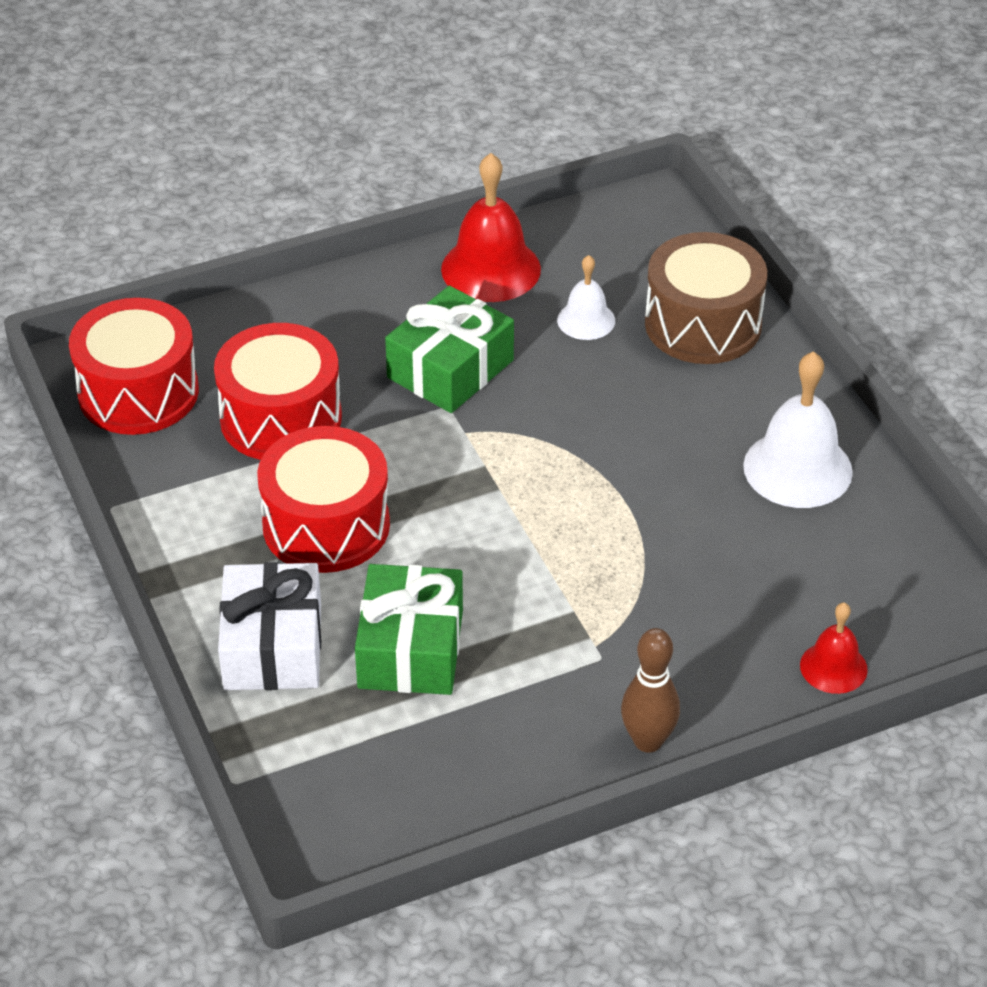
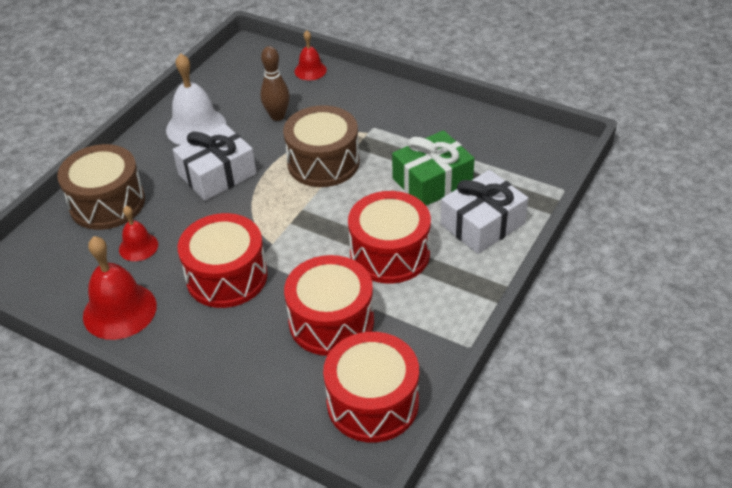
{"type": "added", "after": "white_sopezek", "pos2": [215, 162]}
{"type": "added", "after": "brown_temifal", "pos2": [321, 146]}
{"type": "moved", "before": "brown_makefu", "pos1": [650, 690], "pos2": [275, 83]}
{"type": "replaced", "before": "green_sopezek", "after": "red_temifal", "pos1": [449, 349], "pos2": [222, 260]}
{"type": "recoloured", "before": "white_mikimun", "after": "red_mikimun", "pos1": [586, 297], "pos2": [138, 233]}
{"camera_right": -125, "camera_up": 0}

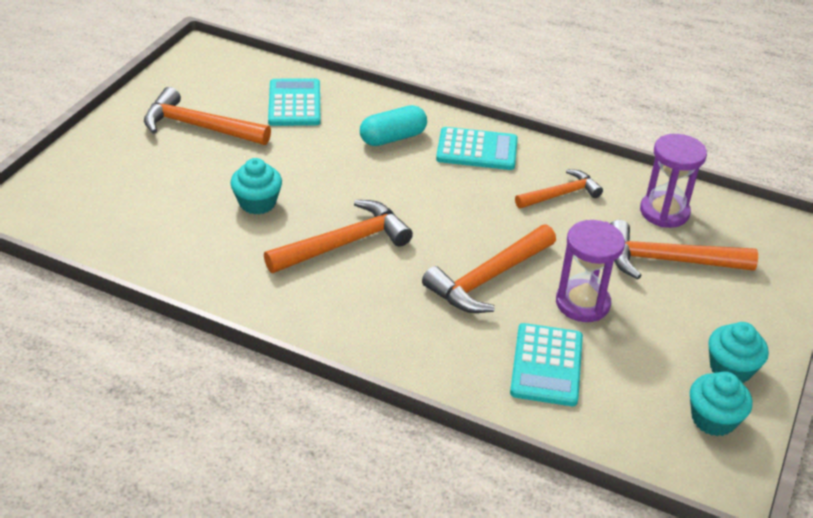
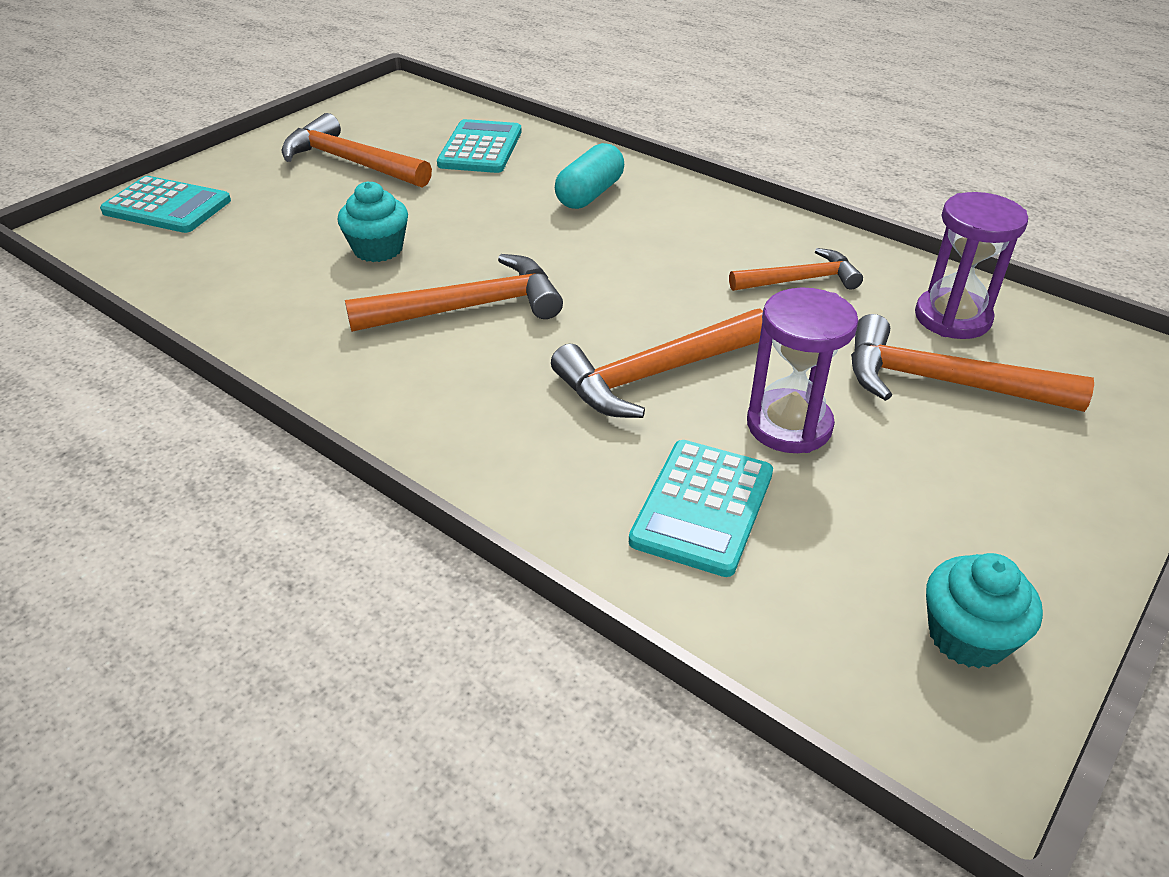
{"type": "removed", "before": "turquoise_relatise", "pos1": [738, 352]}
{"type": "moved", "before": "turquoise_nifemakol", "pos1": [477, 148], "pos2": [165, 204]}
{"type": "turned", "before": "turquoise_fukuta", "pos1": [393, 125], "pos2": [589, 176], "turn": -45}
{"camera_right": 15, "camera_up": 0}

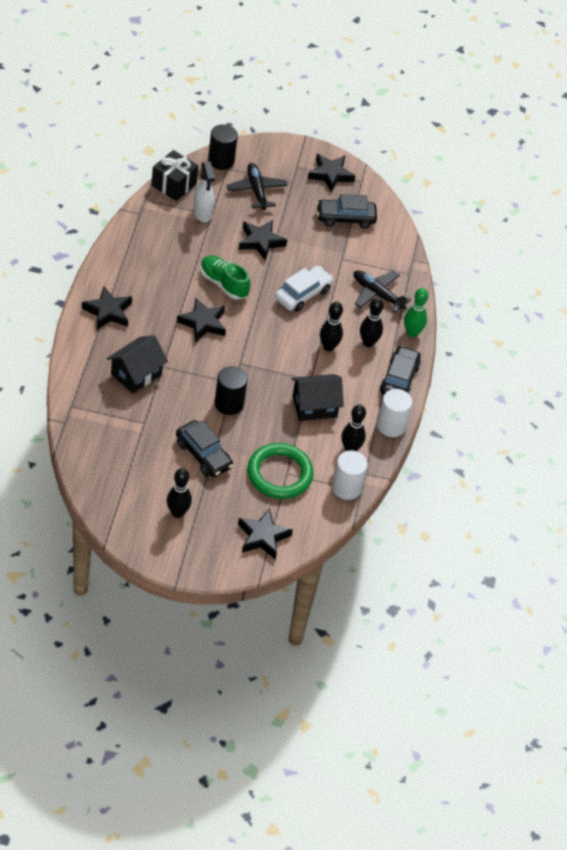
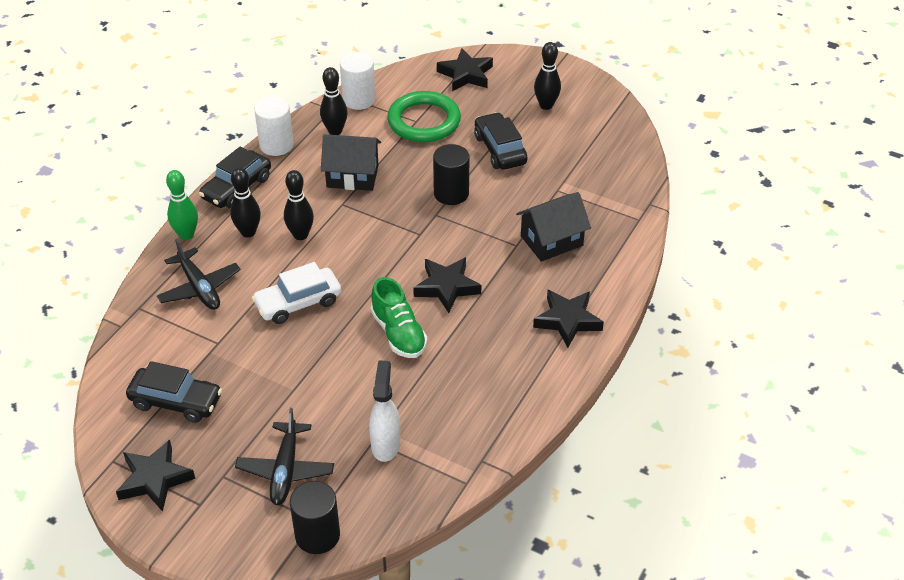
{"type": "removed", "before": "black_sopezek", "pos1": [175, 175]}
{"type": "removed", "before": "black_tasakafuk", "pos1": [262, 240]}
{"camera_right": -155, "camera_up": -5}

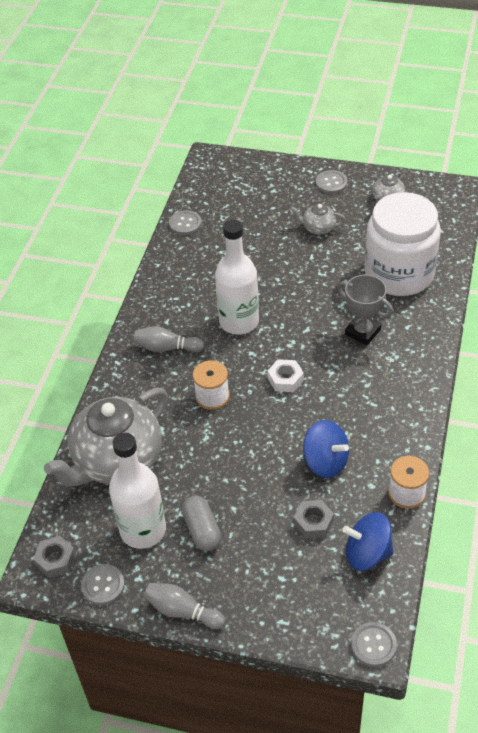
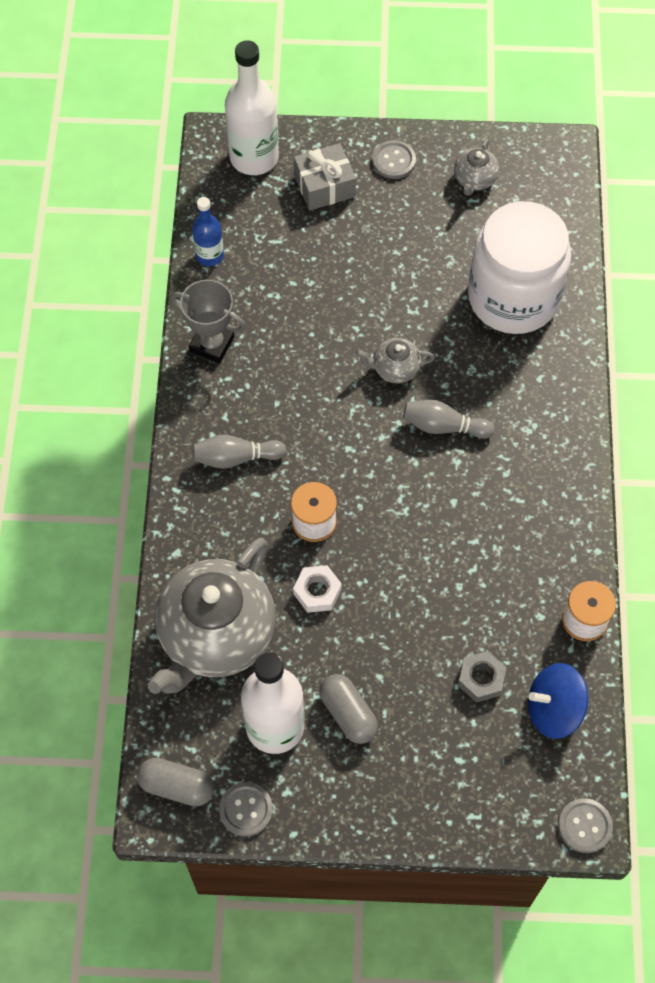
{"type": "removed", "before": "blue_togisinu", "pos1": [326, 449]}
{"type": "added", "after": "grey_sopezek", "pos2": [325, 176]}
{"type": "moved", "before": "grey_makefu", "pos1": [185, 606], "pos2": [449, 419]}
{"type": "moved", "before": "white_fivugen", "pos1": [237, 277], "pos2": [252, 107]}
{"type": "moved", "before": "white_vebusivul", "pos1": [285, 375], "pos2": [317, 589]}
{"type": "moved", "before": "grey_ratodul", "pos1": [318, 219], "pos2": [395, 360]}
{"type": "moved", "before": "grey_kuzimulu", "pos1": [365, 310], "pos2": [208, 321]}
{"type": "replaced", "before": "grey_vebusivul", "after": "grey_fukuta", "pos1": [54, 557], "pos2": [175, 782]}
{"type": "replaced", "before": "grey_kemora", "after": "blue_fivugen", "pos1": [185, 222], "pos2": [208, 231]}
{"camera_right": -15, "camera_up": 15}

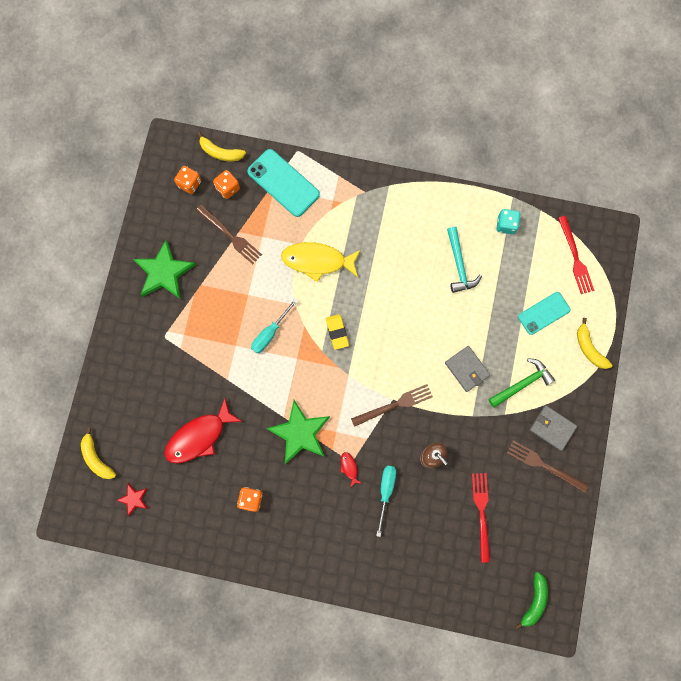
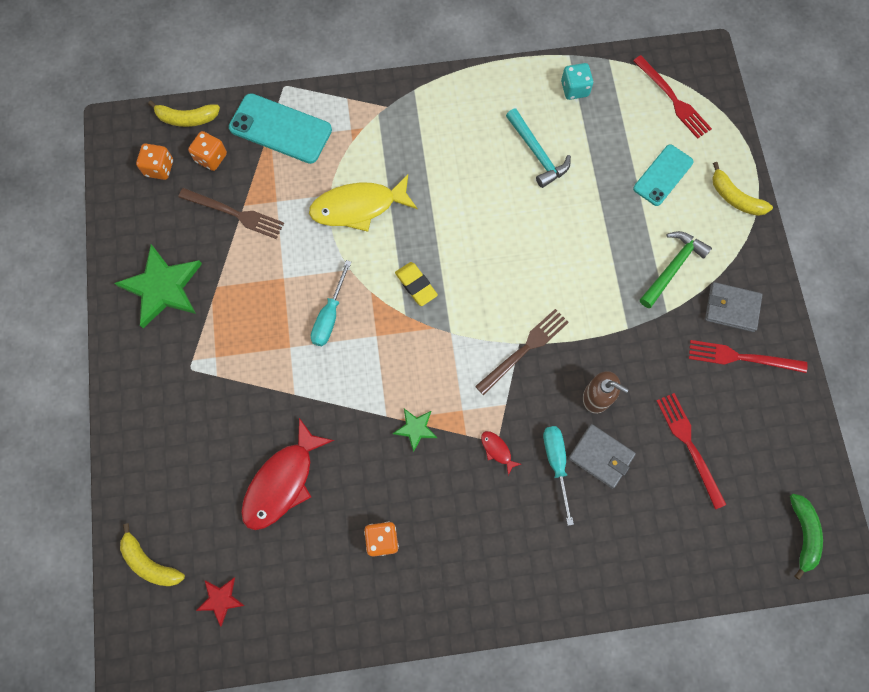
{"type": "moved", "before": "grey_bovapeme", "pos1": [467, 369], "pos2": [602, 456]}
{"type": "recoloured", "before": "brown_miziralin", "after": "red_miziralin", "pos1": [548, 466], "pos2": [748, 356]}
{"type": "resized", "before": "green_tasakafuk", "pos1": [298, 432], "pos2": [415, 430], "scale": 0.5}
{"camera_right": -20, "camera_up": -5}

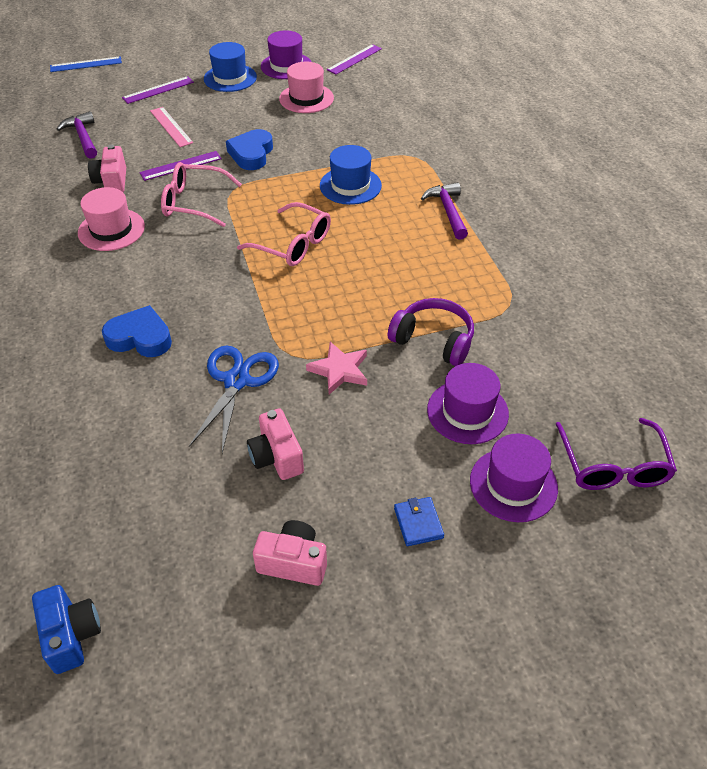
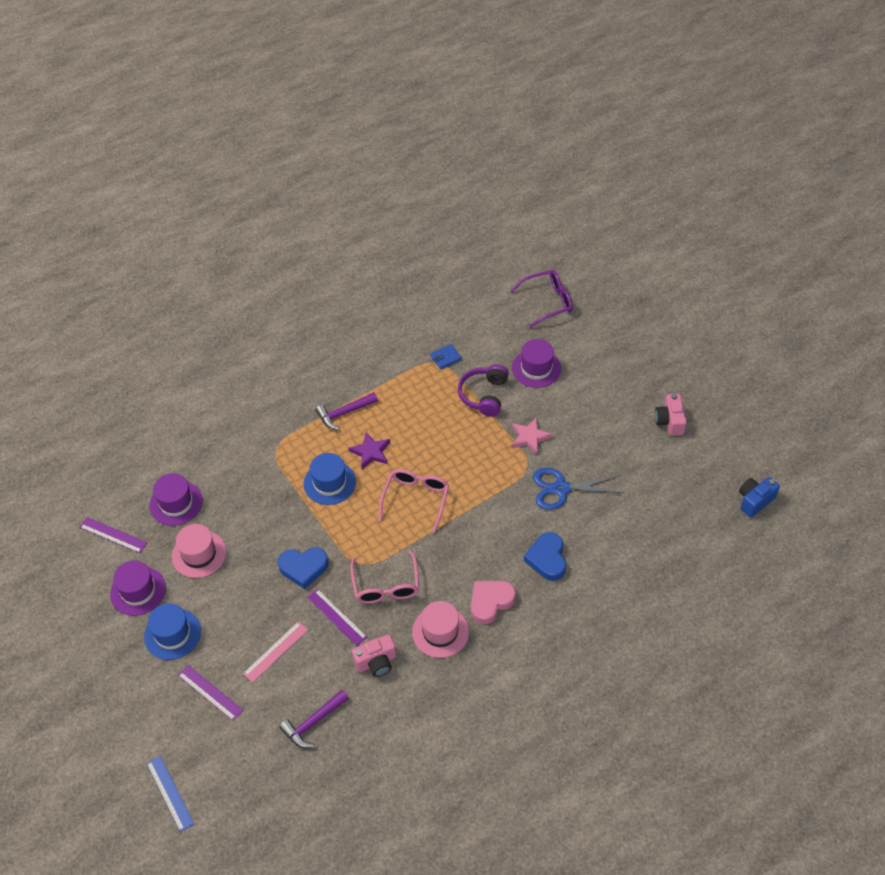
{"type": "removed", "before": "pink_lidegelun", "pos1": [275, 444]}
{"type": "added", "after": "purple_tasakafuk", "pos2": [369, 450]}
{"type": "added", "after": "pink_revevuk", "pos2": [493, 602]}
{"type": "moved", "before": "blue_bovapeme", "pos1": [419, 521], "pos2": [446, 356]}
{"type": "moved", "before": "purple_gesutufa", "pos1": [514, 478], "pos2": [176, 499]}
{"camera_right": -105, "camera_up": 5}

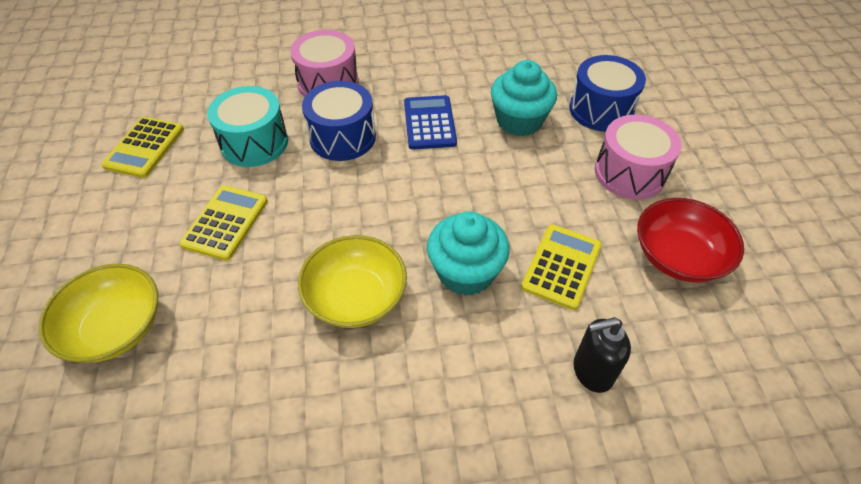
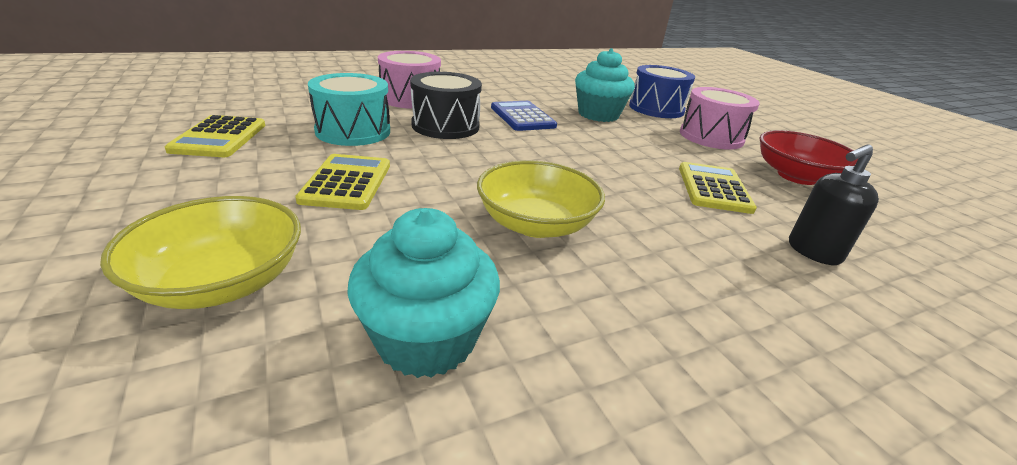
{"type": "moved", "before": "turquoise_relatise", "pos1": [468, 253], "pos2": [423, 293]}
{"type": "recoloured", "before": "blue_temifal", "after": "black_temifal", "pos1": [339, 121], "pos2": [446, 105]}
{"camera_right": -20, "camera_up": -20}

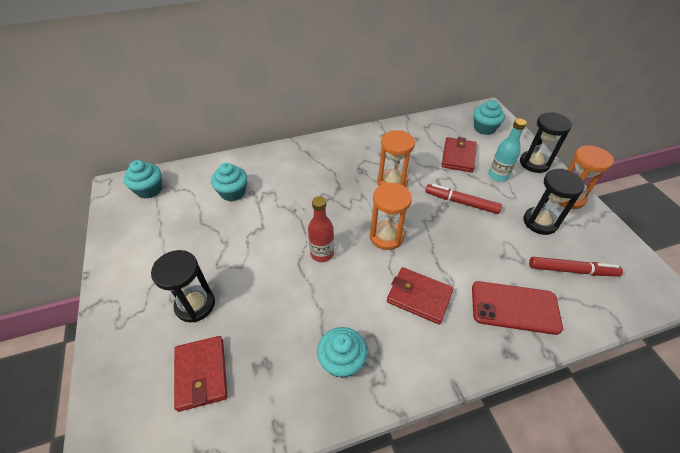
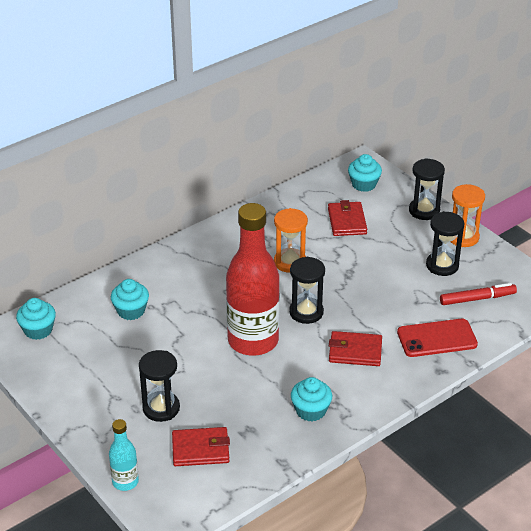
{"type": "removed", "before": "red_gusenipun", "pos1": [463, 199]}
{"type": "moved", "before": "turquoise_fivugen", "pos1": [507, 150], "pos2": [124, 455]}
{"type": "recoloured", "before": "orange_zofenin", "after": "black_zofenin", "pos1": [391, 216], "pos2": [307, 290]}
{"type": "turned", "before": "red_bovapeme", "pos1": [201, 374], "pos2": [201, 446], "turn": -60}
{"type": "resized", "before": "red_fivugen", "pos1": [321, 229], "pos2": [253, 279], "scale": 2.17}
{"camera_right": -20, "camera_up": -10}

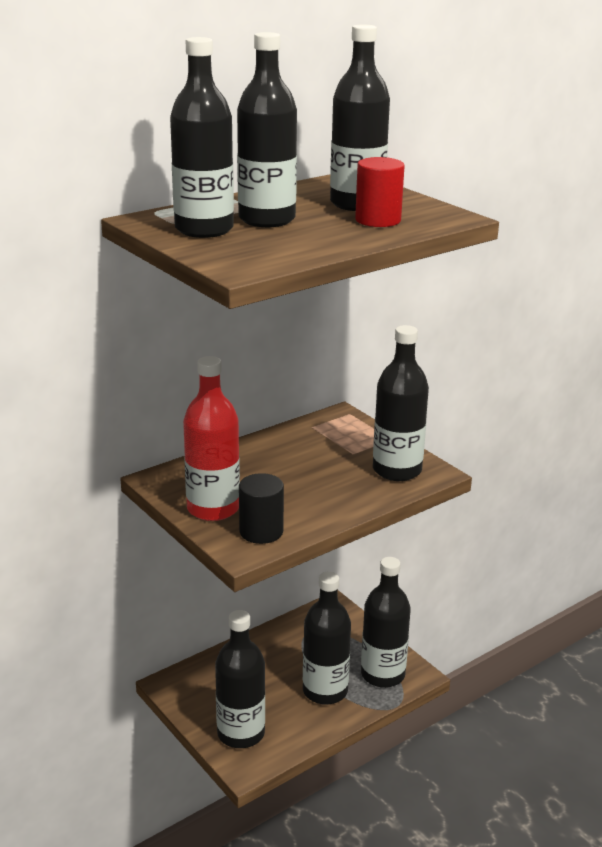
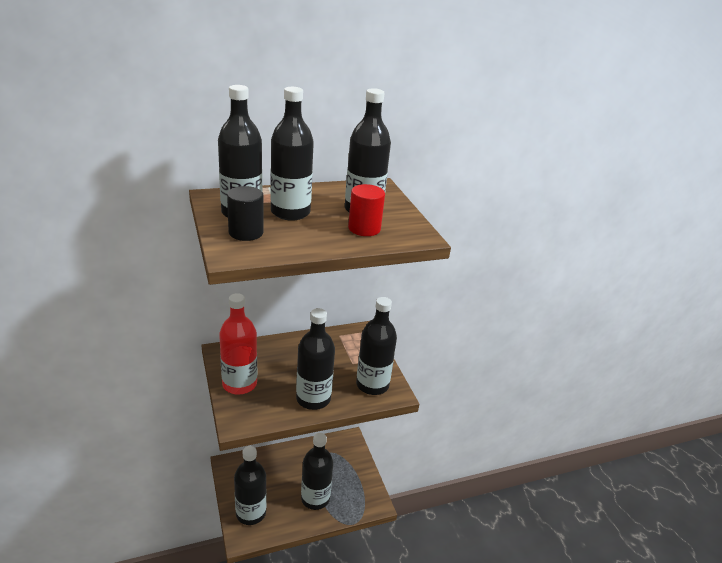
{"type": "moved", "before": "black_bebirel", "pos1": [261, 508], "pos2": [245, 213]}
{"type": "moved", "before": "black_fivugen", "pos1": [386, 622], "pos2": [315, 359]}
{"camera_right": 15, "camera_up": 5}

